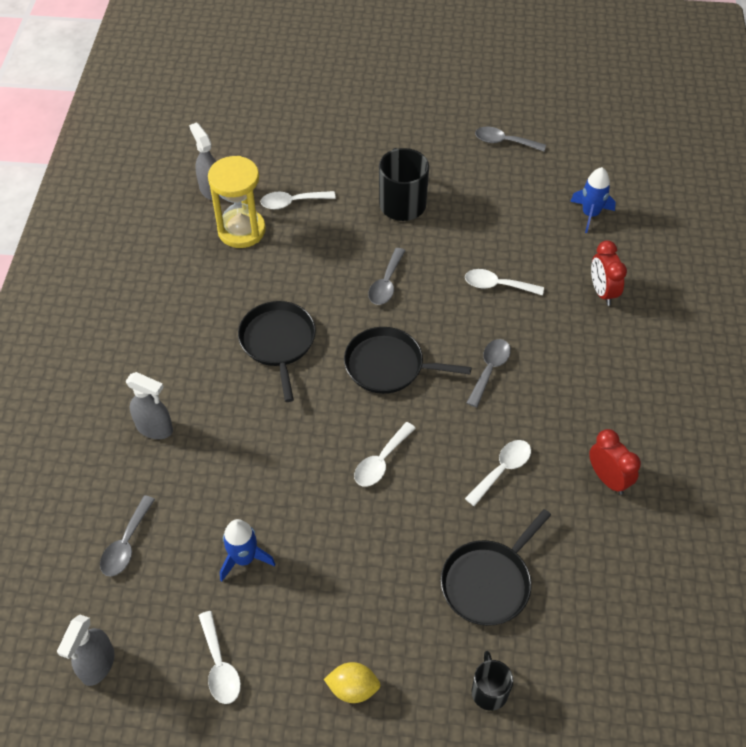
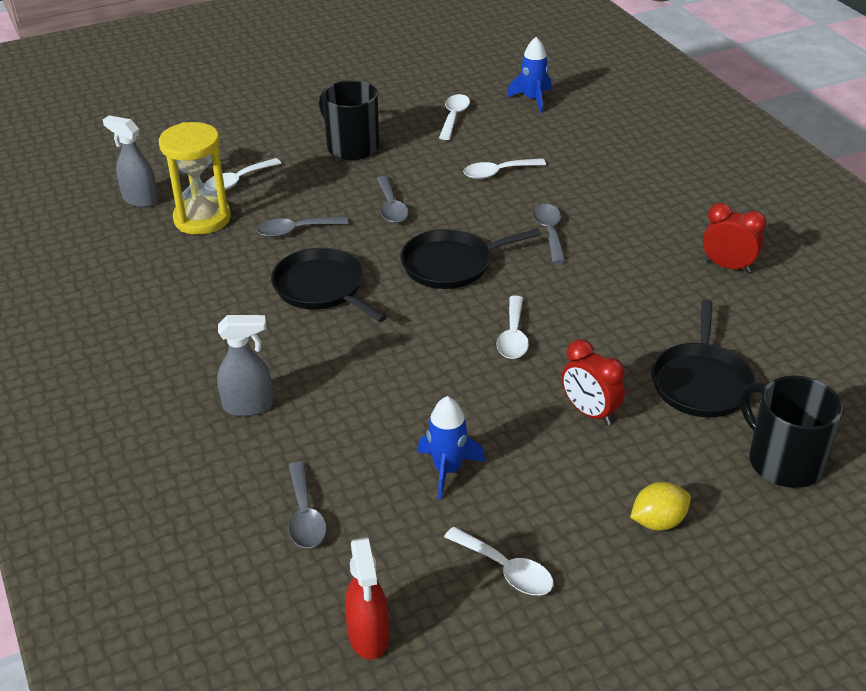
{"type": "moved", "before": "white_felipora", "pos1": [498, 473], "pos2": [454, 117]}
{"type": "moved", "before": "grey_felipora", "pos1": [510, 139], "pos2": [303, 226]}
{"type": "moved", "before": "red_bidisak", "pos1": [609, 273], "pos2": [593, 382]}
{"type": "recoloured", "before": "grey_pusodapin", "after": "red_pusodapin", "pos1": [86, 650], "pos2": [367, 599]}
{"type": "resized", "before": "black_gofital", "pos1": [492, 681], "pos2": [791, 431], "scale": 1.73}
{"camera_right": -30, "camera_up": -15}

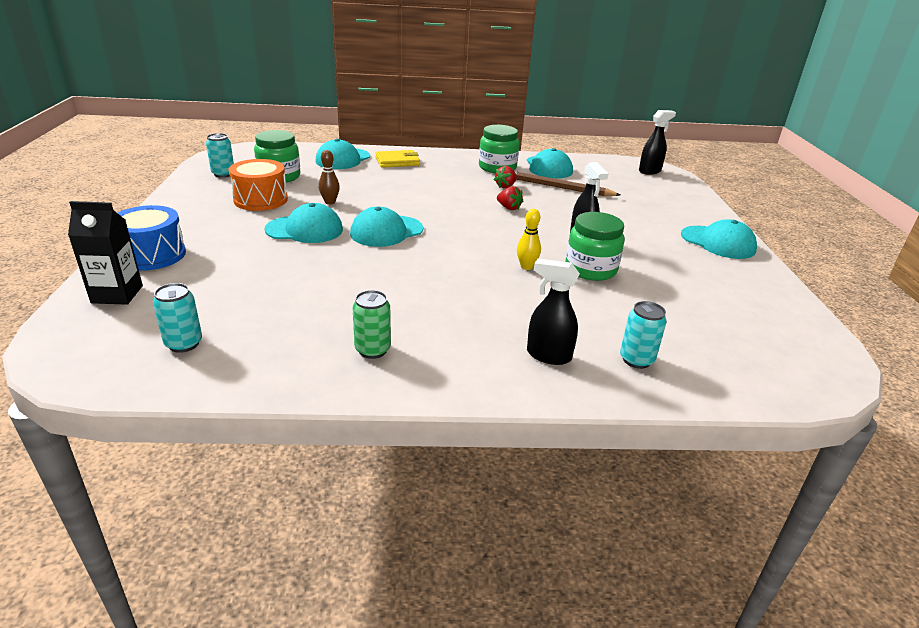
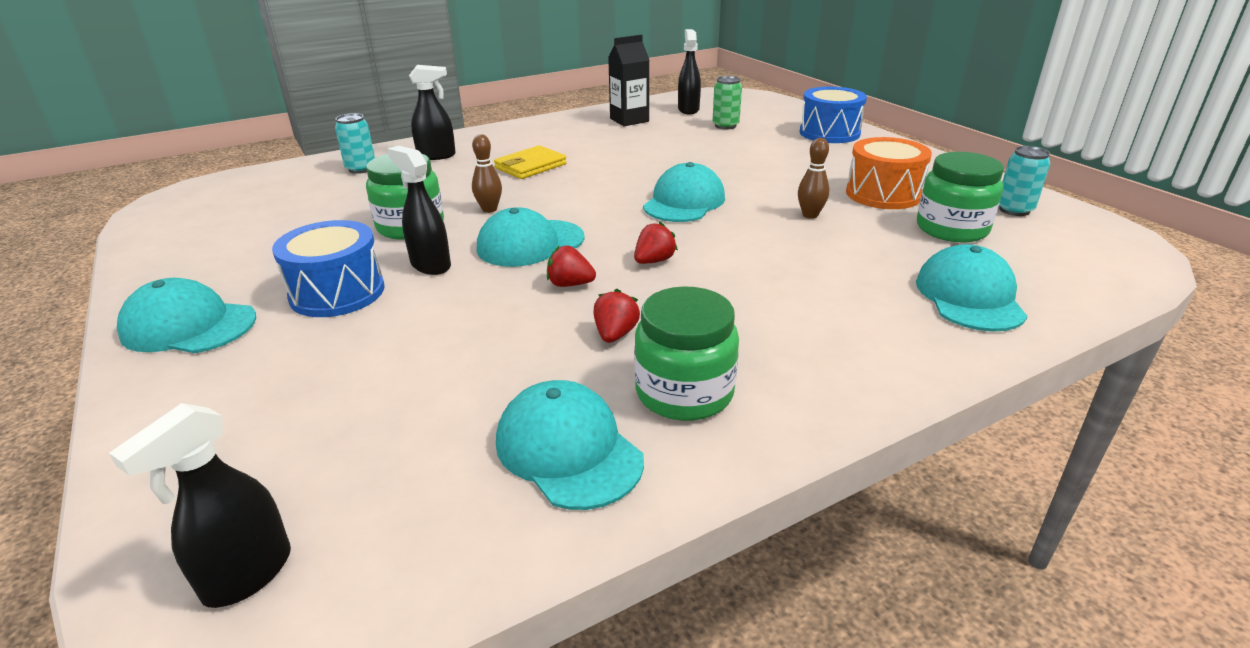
{"type": "removed", "before": "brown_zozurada", "pos1": [567, 183]}
{"type": "added", "after": "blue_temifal", "pos2": [328, 268]}
{"type": "added", "after": "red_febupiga", "pos2": [656, 243]}
{"type": "moved", "before": "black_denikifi", "pos1": [105, 253], "pos2": [628, 80]}
{"type": "moved", "before": "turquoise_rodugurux", "pos1": [303, 223], "pos2": [531, 237]}
{"type": "moved", "before": "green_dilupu", "pos1": [372, 324], "pos2": [727, 103]}
{"type": "moved", "before": "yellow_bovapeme", "pos1": [398, 159], "pos2": [530, 162]}
{"type": "replaced", "before": "turquoise_dilupu", "after": "black_pusodapin", "pos1": [177, 318], "pos2": [689, 71]}
{"type": "recoloured", "before": "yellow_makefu", "after": "brown_makefu", "pos1": [529, 239], "pos2": [487, 173]}
{"camera_right": 155, "camera_up": 0}

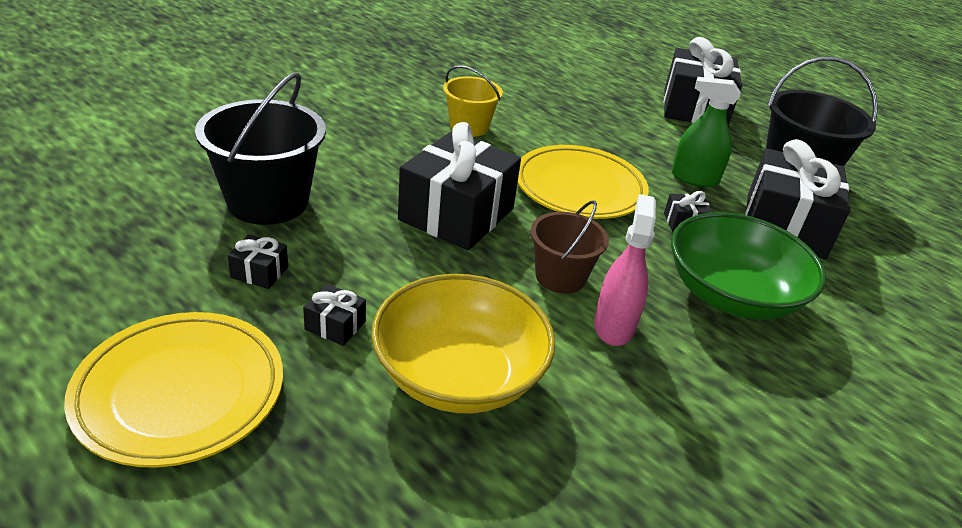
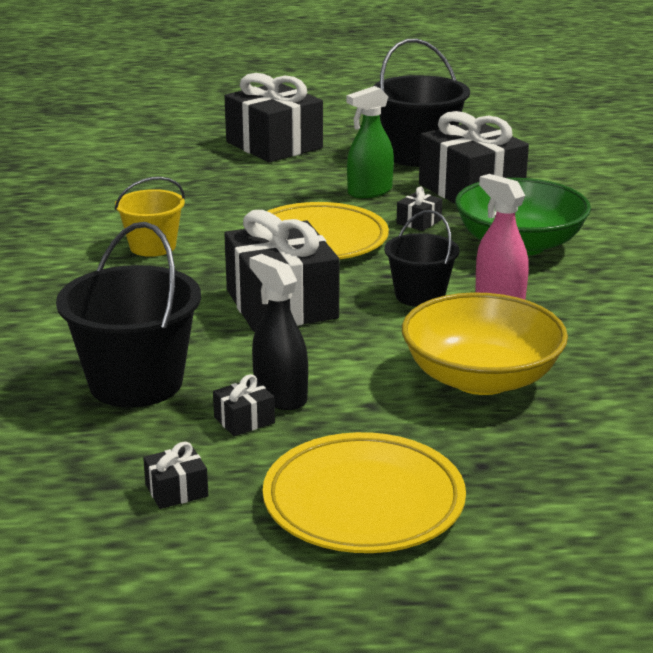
{"type": "added", "after": "black_pusodapin", "pos2": [278, 332]}
{"type": "moved", "before": "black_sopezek", "pos1": [334, 315], "pos2": [175, 475]}
{"type": "recoloured", "before": "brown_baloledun", "after": "black_baloledun", "pos1": [569, 247], "pos2": [421, 258]}
{"camera_right": -45, "camera_up": -10}

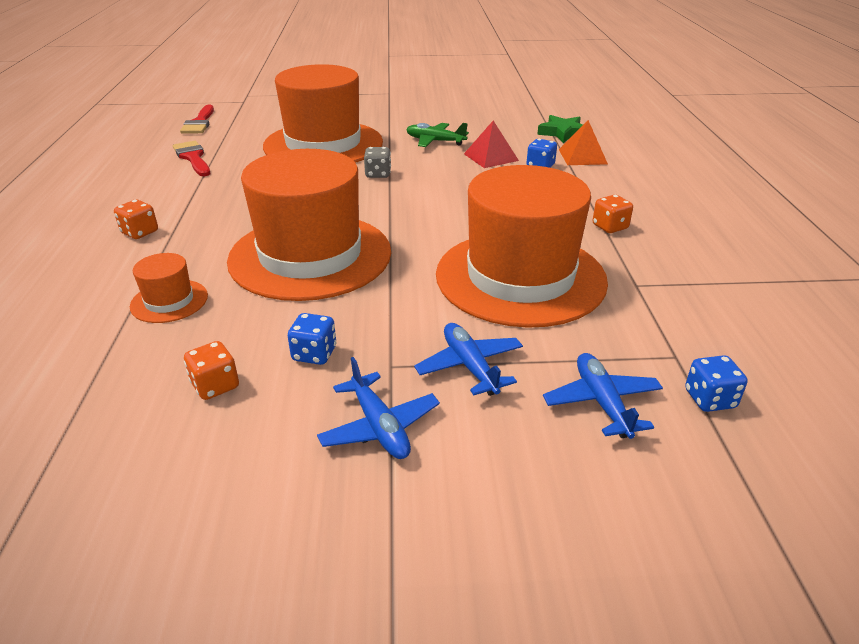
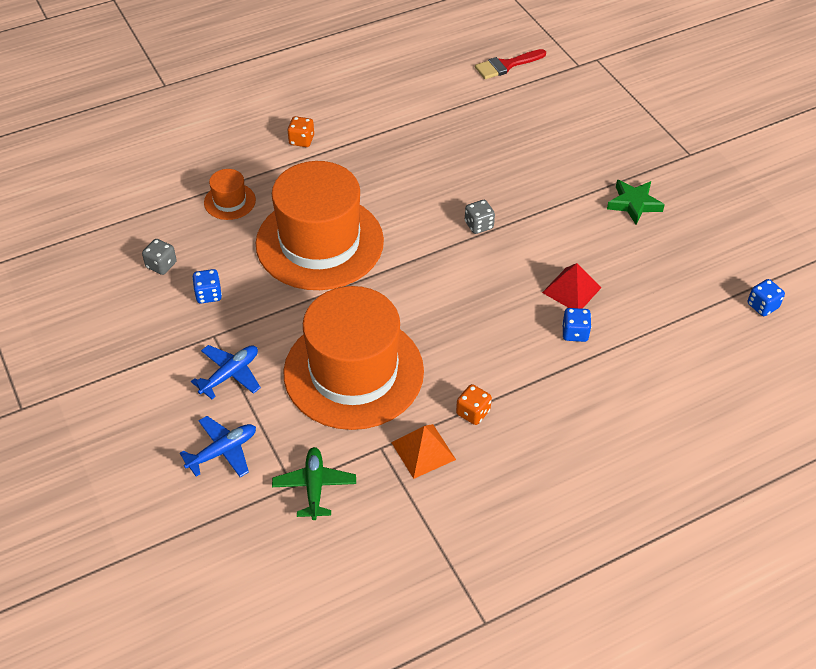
{"type": "removed", "before": "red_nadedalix", "pos1": [191, 158]}
{"type": "removed", "before": "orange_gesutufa", "pos1": [323, 113]}
{"type": "removed", "before": "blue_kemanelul", "pos1": [378, 408]}
{"type": "moved", "before": "green_kemanelul", "pos1": [437, 135], "pos2": [314, 483]}
{"type": "moved", "before": "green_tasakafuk", "pos1": [560, 129], "pos2": [636, 202]}
{"type": "moved", "before": "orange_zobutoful", "pos1": [583, 142], "pos2": [423, 451]}
{"type": "moved", "before": "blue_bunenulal", "pos1": [716, 383], "pos2": [766, 297]}
{"type": "recoloured", "before": "orange_bunenulal", "after": "grey_bunenulal", "pos1": [211, 370], "pos2": [159, 257]}
{"camera_right": 65, "camera_up": 15}

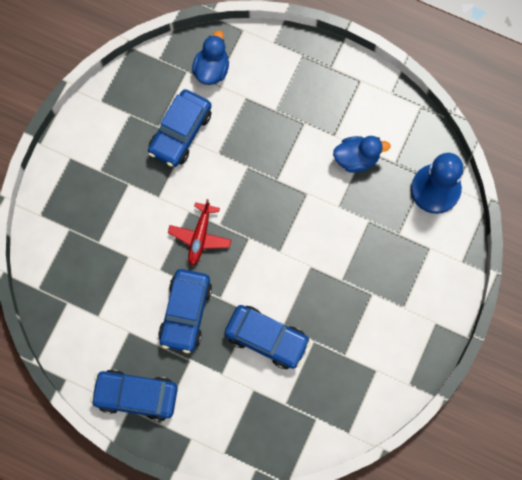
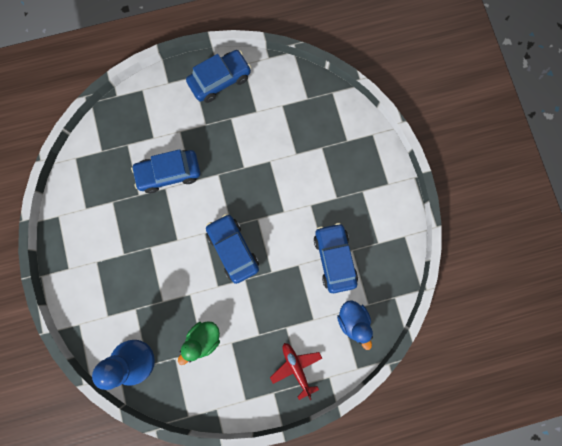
{"type": "moved", "before": "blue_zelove", "pos1": [185, 311], "pos2": [232, 249]}
{"type": "moved", "before": "red_kemanelul", "pos1": [199, 232], "pos2": [296, 371]}
{"type": "recoloured", "before": "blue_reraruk", "after": "green_reraruk", "pos1": [362, 154], "pos2": [199, 343]}
{"camera_right": 140, "camera_up": 5}

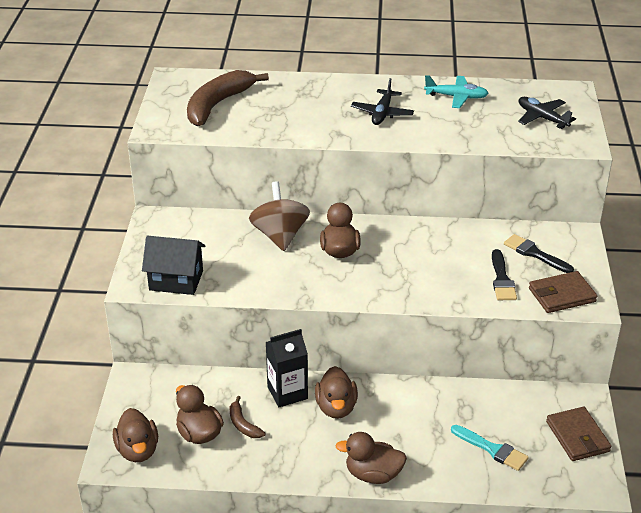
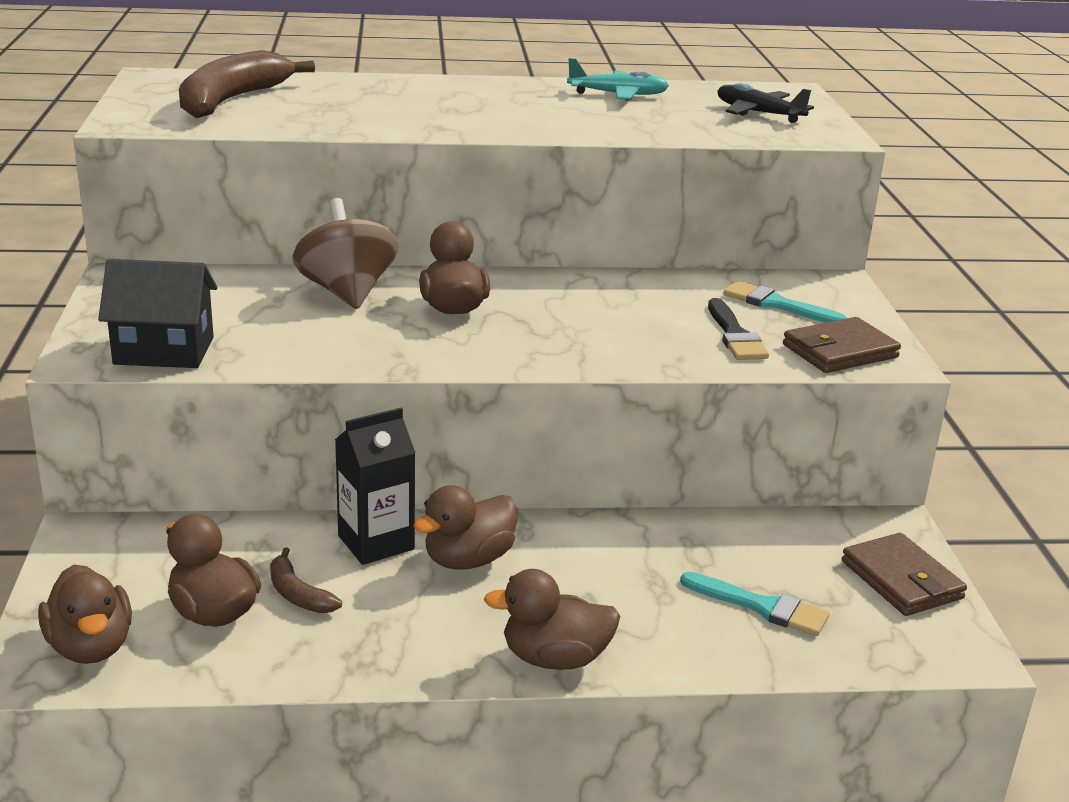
{"type": "removed", "before": "black_kemanelul", "pos1": [382, 101]}
{"type": "recoloured", "before": "black_nadedalix", "after": "turquoise_nadedalix", "pos1": [539, 253], "pos2": [785, 302]}
{"type": "turned", "before": "brown_reraruk", "pos1": [336, 392], "pos2": [465, 527], "turn": 60}
{"camera_right": -10, "camera_up": -10}

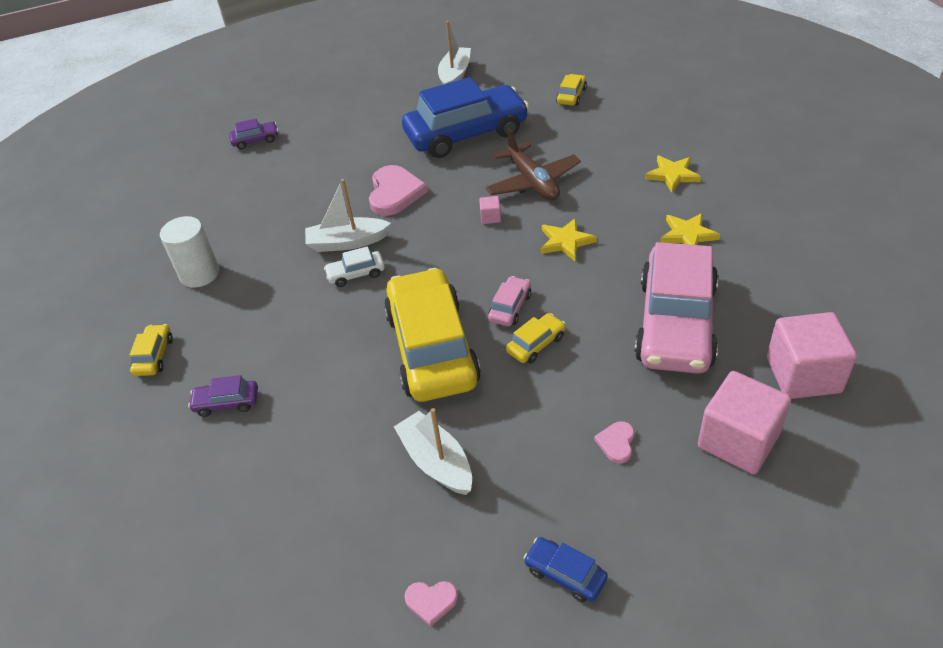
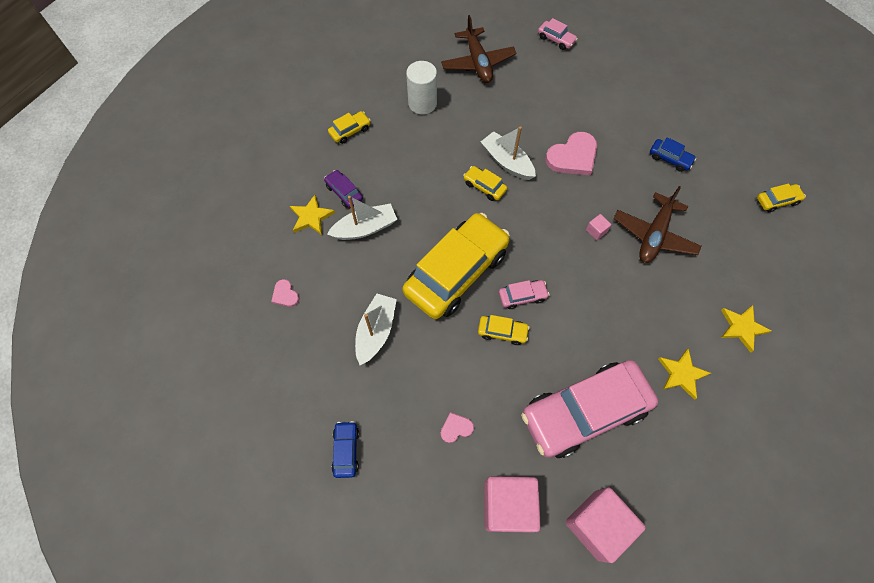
{"type": "added", "after": "brown_kemanelul", "pos2": [479, 49]}
{"type": "moved", "before": "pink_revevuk", "pos1": [431, 604], "pos2": [285, 293]}
{"type": "moved", "before": "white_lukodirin", "pos1": [454, 52], "pos2": [362, 218]}
{"type": "moved", "before": "yellow_tasakafuk", "pos1": [569, 239], "pos2": [312, 215]}
{"type": "recoloured", "before": "purple_zelove", "after": "pink_zelove", "pos1": [253, 133], "pos2": [558, 34]}
{"type": "recoloured", "before": "white_zelove", "after": "yellow_zelove", "pos1": [354, 266], "pos2": [485, 183]}
{"type": "resized", "before": "blue_zelove", "pos1": [465, 117], "pos2": [673, 154], "scale": 0.41}
{"camera_right": 50, "camera_up": 20}

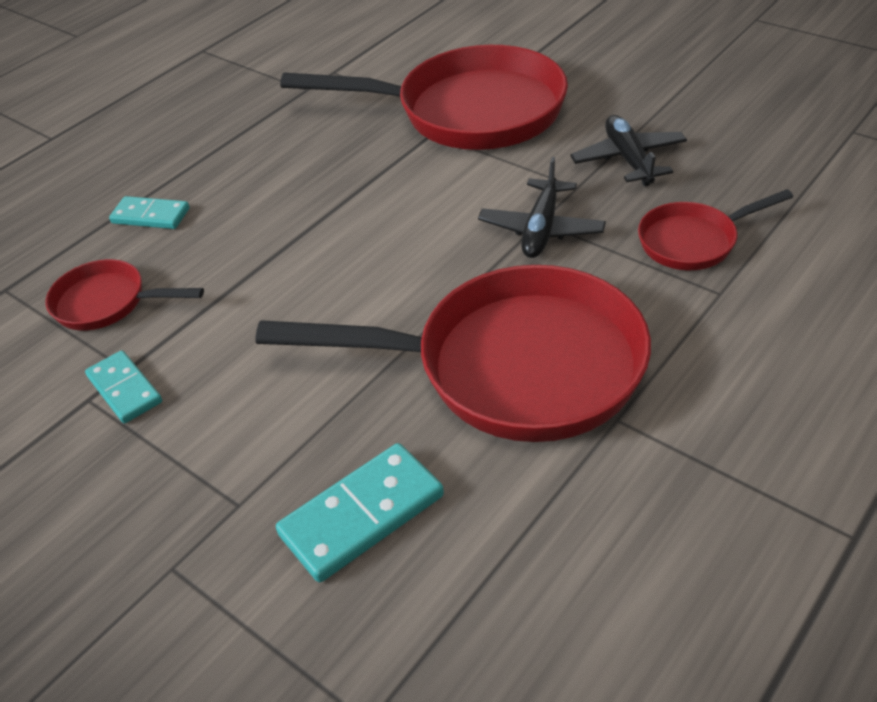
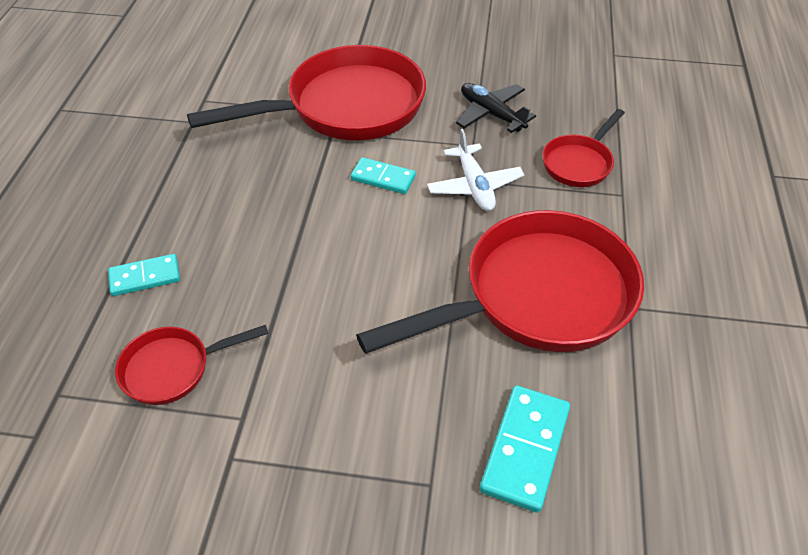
{"type": "moved", "before": "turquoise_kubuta", "pos1": [123, 386], "pos2": [383, 175]}
{"type": "recoloured", "before": "black_kemanelul", "after": "white_kemanelul", "pos1": [542, 207], "pos2": [475, 170]}
{"camera_right": -35, "camera_up": 5}

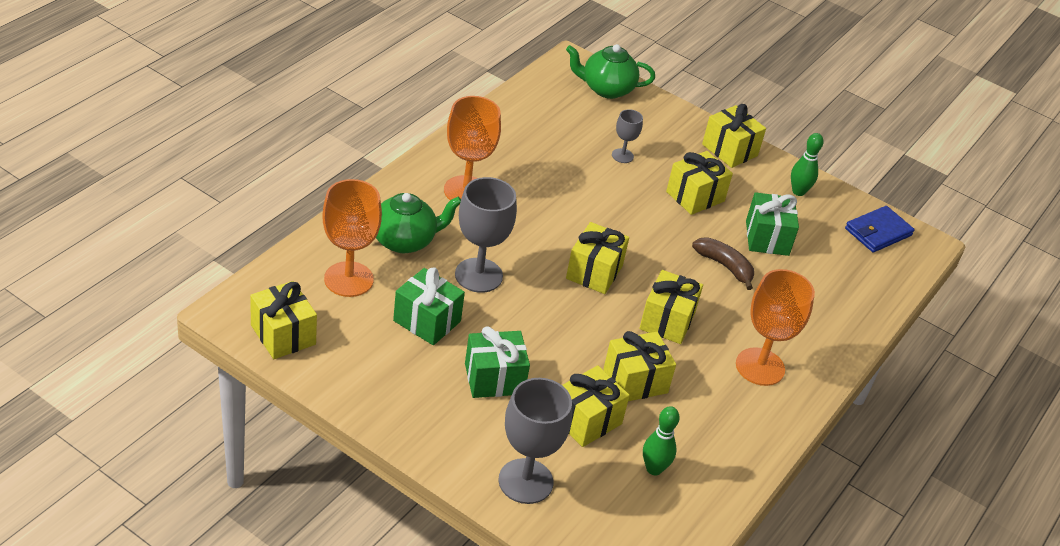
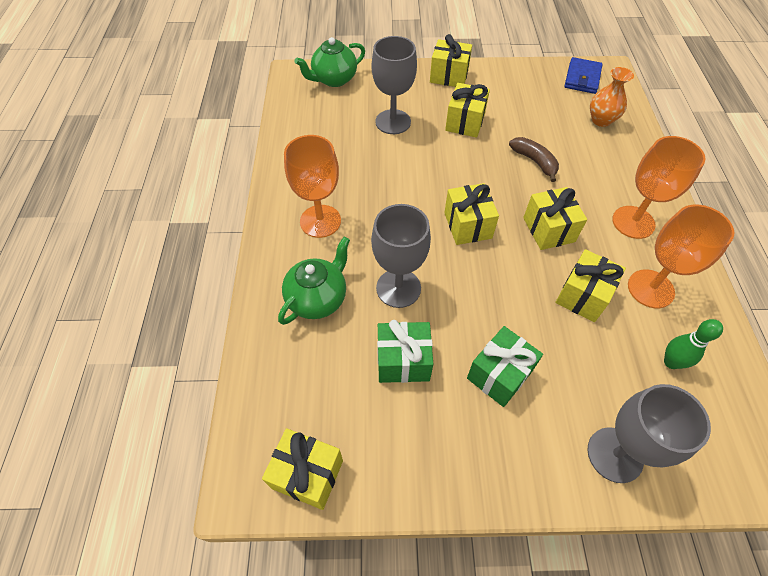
{"type": "removed", "before": "yellow_sopezek", "pos1": [596, 406]}
{"type": "removed", "before": "green_sopezek", "pos1": [772, 224]}
{"type": "removed", "before": "green_makefu", "pos1": [807, 164]}
{"type": "added", "after": "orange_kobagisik", "pos2": [612, 97]}
{"type": "moved", "before": "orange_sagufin", "pos1": [352, 238], "pos2": [681, 256]}
{"type": "turned", "before": "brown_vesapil", "pos1": [723, 263], "pos2": [534, 159], "turn": 45}
{"type": "resized", "before": "grey_sagufin", "pos1": [627, 136], "pos2": [394, 85], "scale": 1.93}
{"camera_right": -30, "camera_up": 15}

